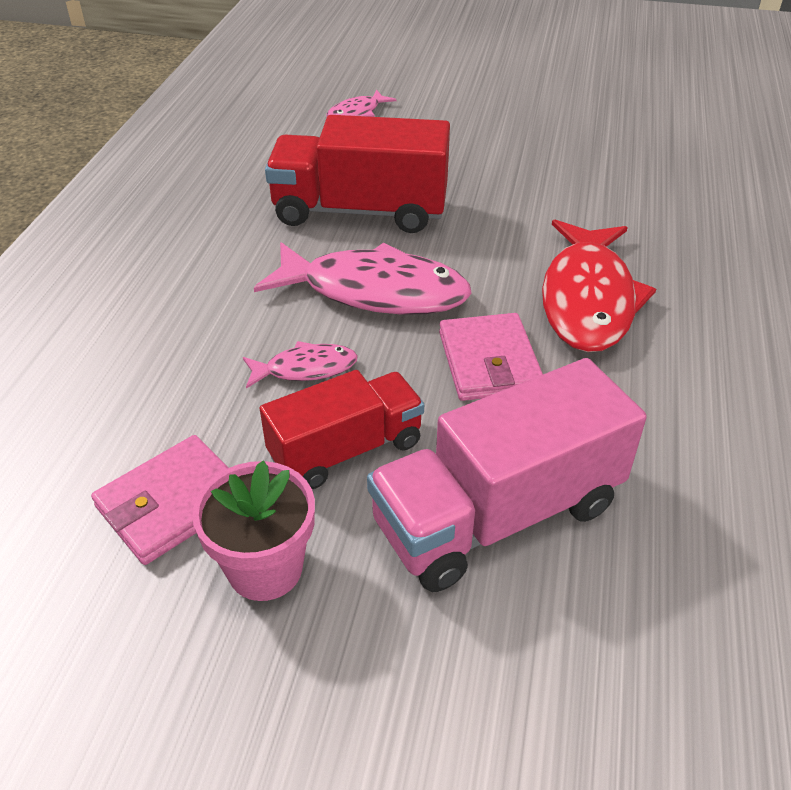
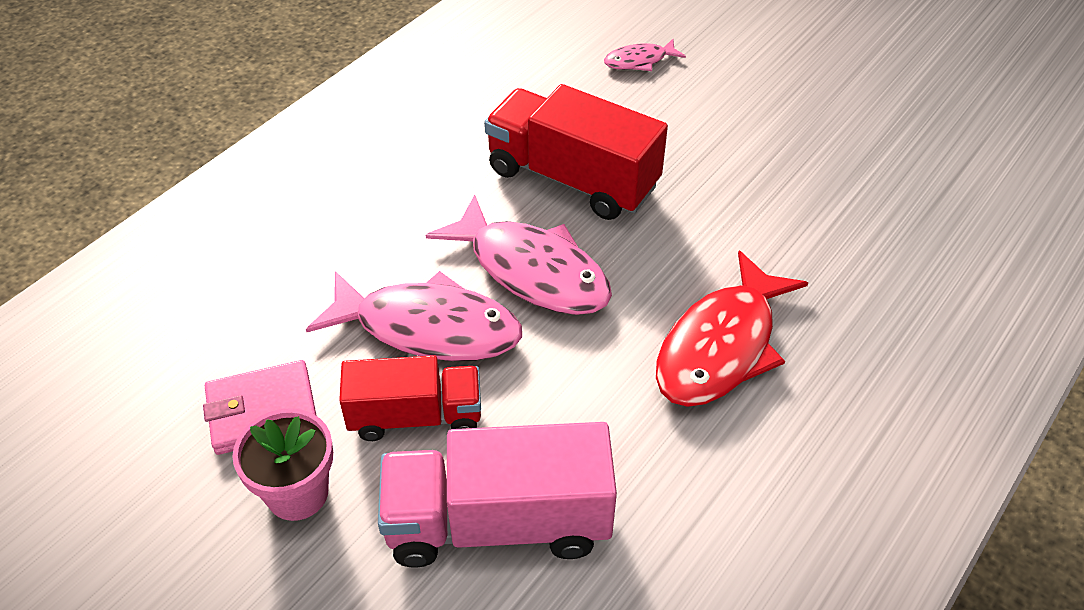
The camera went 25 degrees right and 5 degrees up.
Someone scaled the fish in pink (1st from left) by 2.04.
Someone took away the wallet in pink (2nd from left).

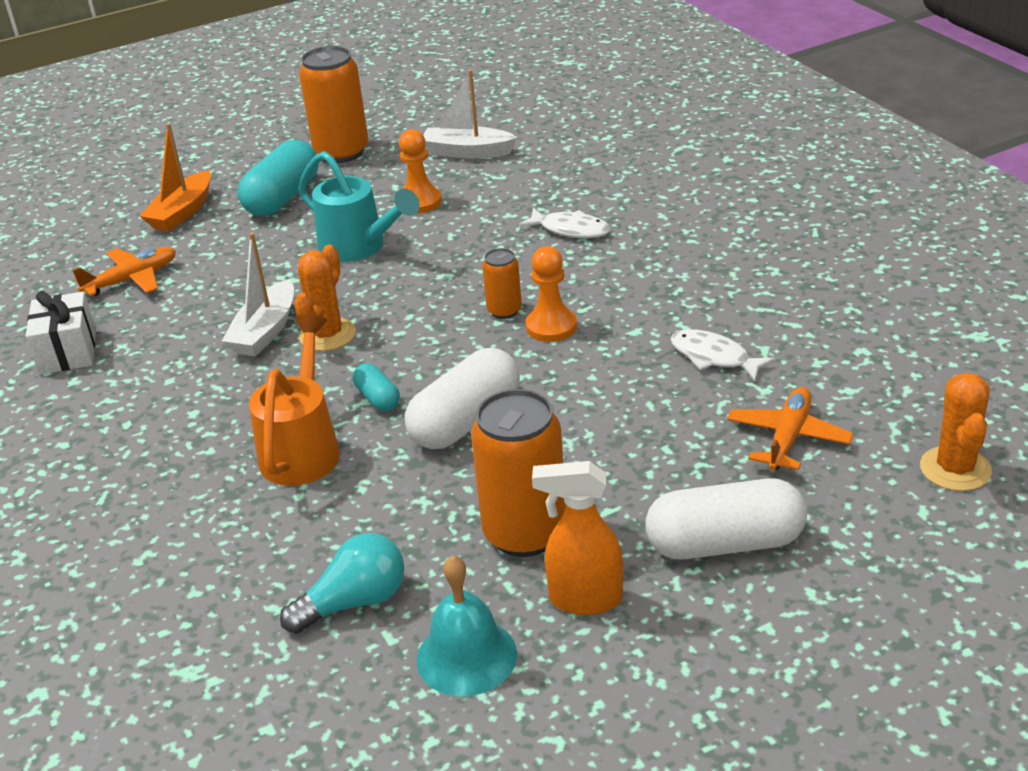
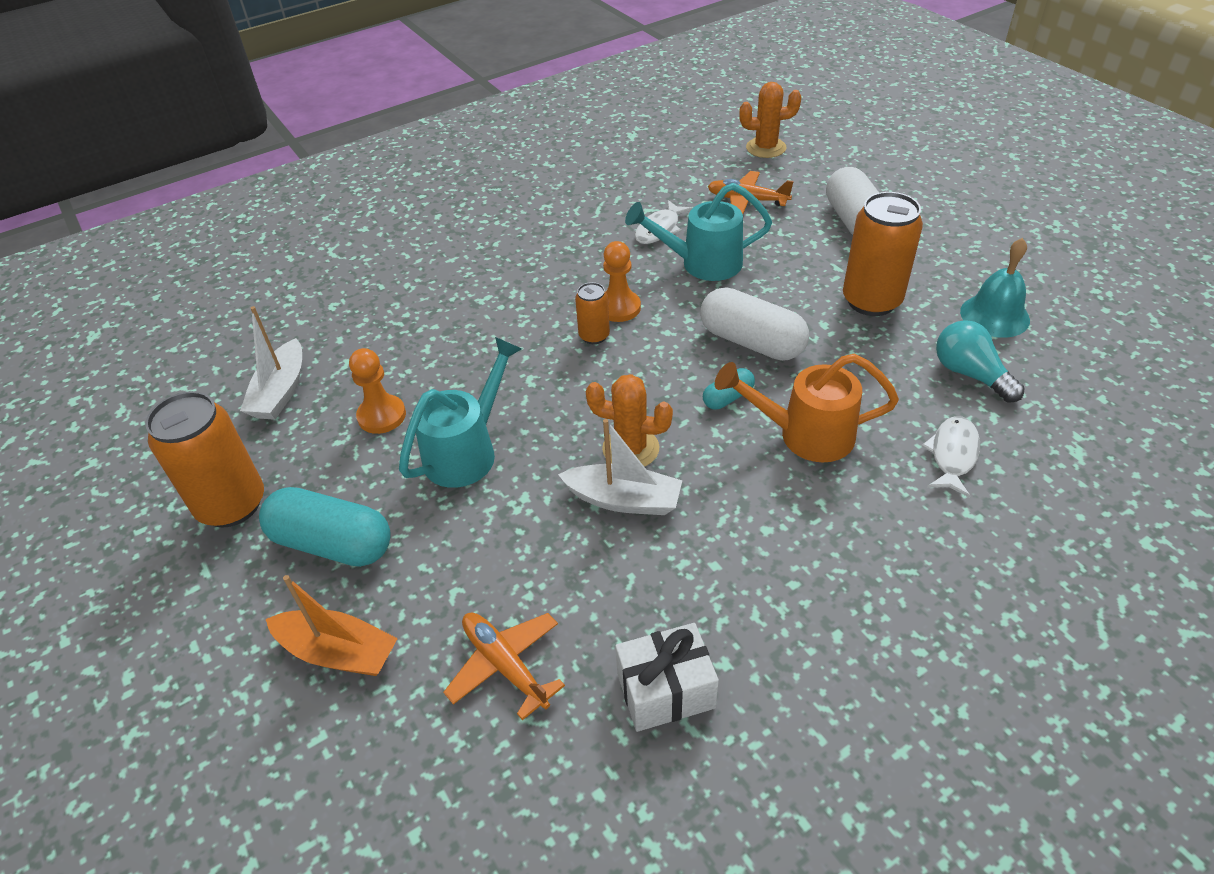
The camera went 95 degrees left and 10 degrees up.
Someone put down the watering can in turquoise (2nd from left).
Someone carried the fish in white (1st from left in the first image).
Someone took away the spray bottle in orange.

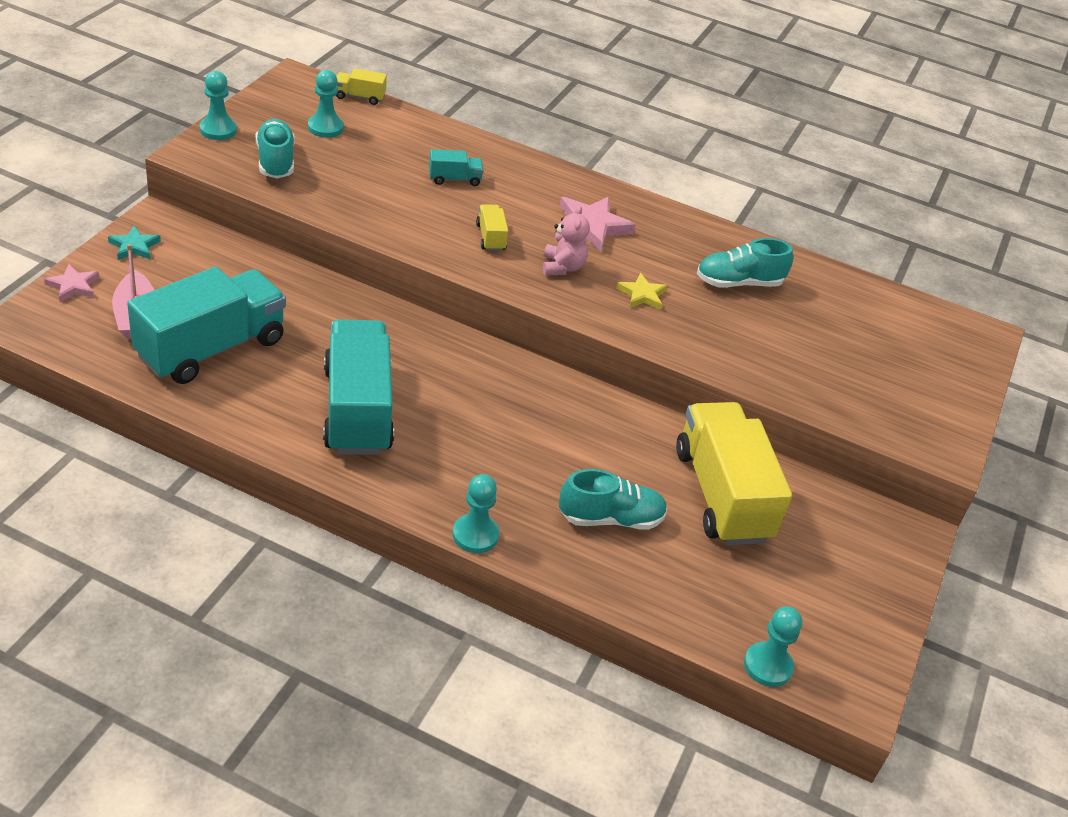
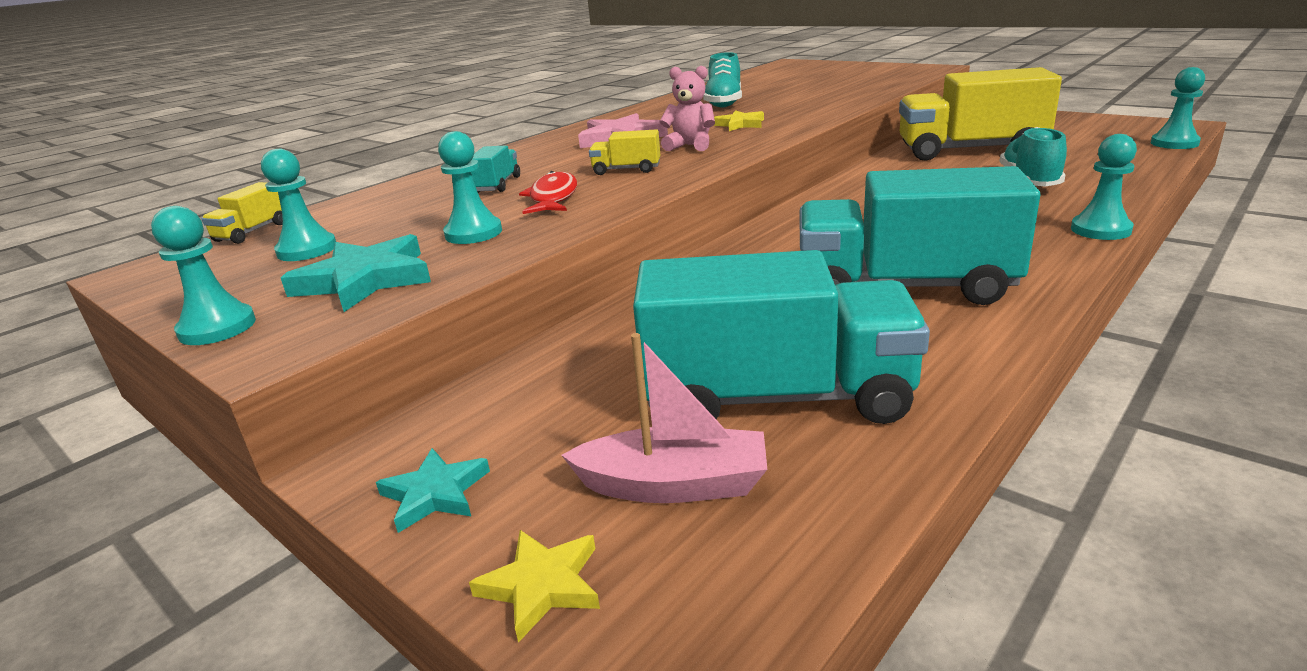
The camera went 65 degrees left and 15 degrees down.
Someone swapped the shoe in turquoise (1st from left) for the star in turquoise (1st from left).
Someone put down the pawn in turquoise (3rd from left).
Someone repainted the star in pink (1st from left), which became the star in yellow (1st from left).
Someone put down the fish in red.
Someone rotated the truck in turquoise (1st from left in the first image) by 120 degrees clockwise.

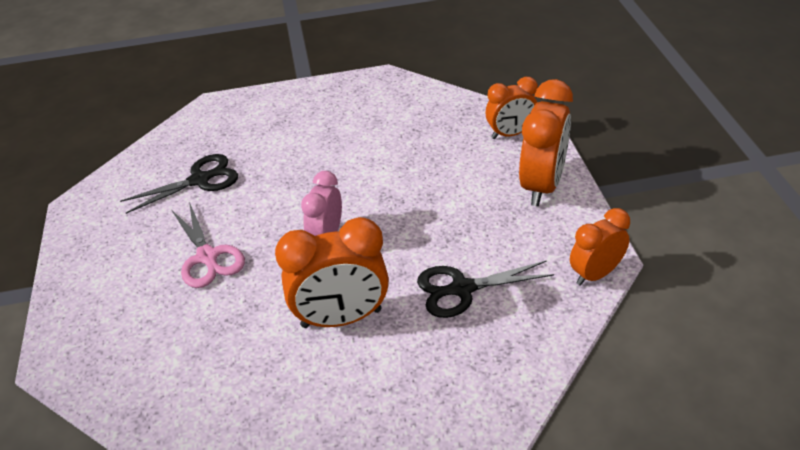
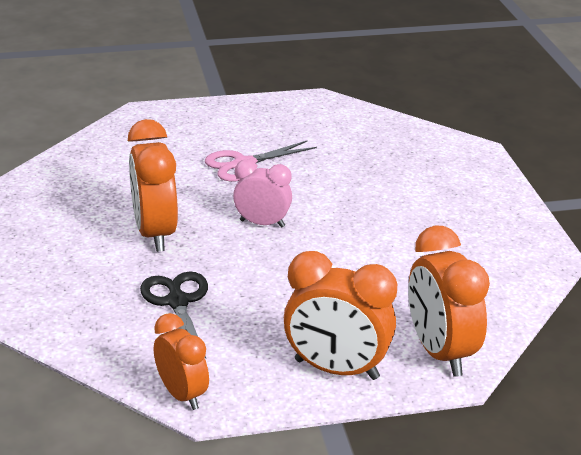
The camera went 85 degrees right and 10 degrees down.
Someone scaled the clock in orange (2nd from left in the first image) by 1.58.
Someone took away the scissors in black (1st from left).

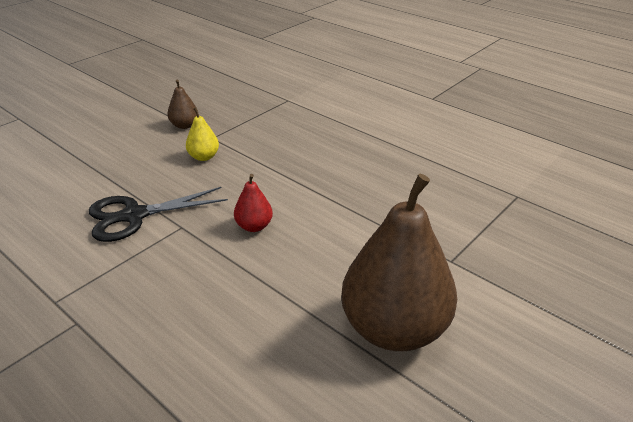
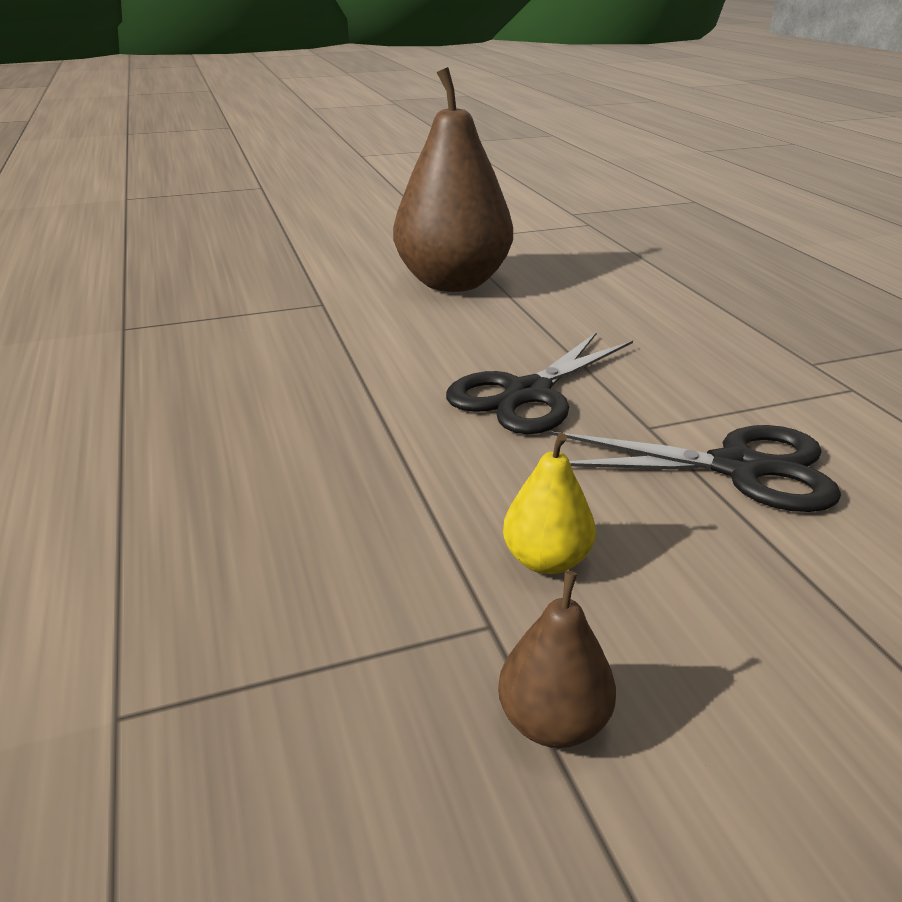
The camera went 150 degrees left and 5 degrees down.
Someone swapped the pear in red for the scissors in black (1st from left).

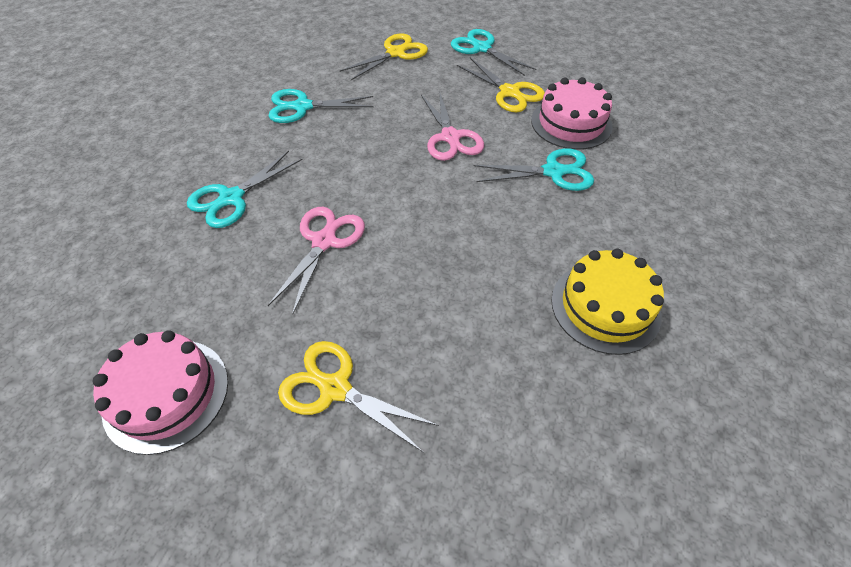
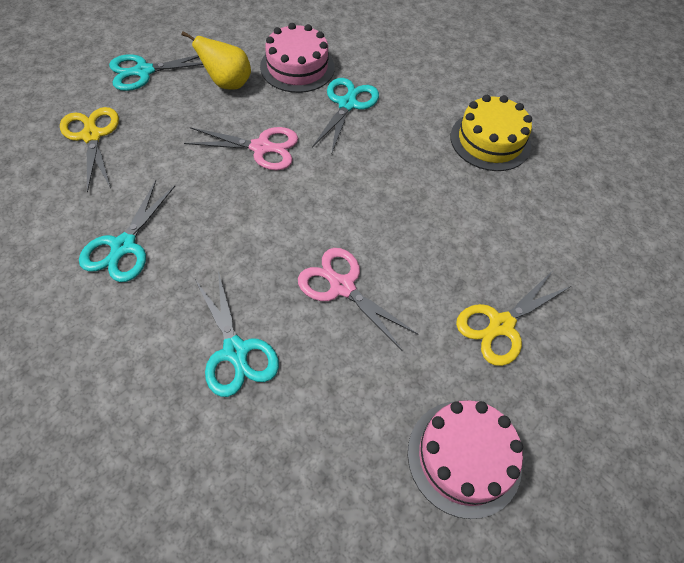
The camera went 70 degrees left and 5 degrees up.
Someone swapped the scissors in yellow (3rd from left) for the pear in yellow.

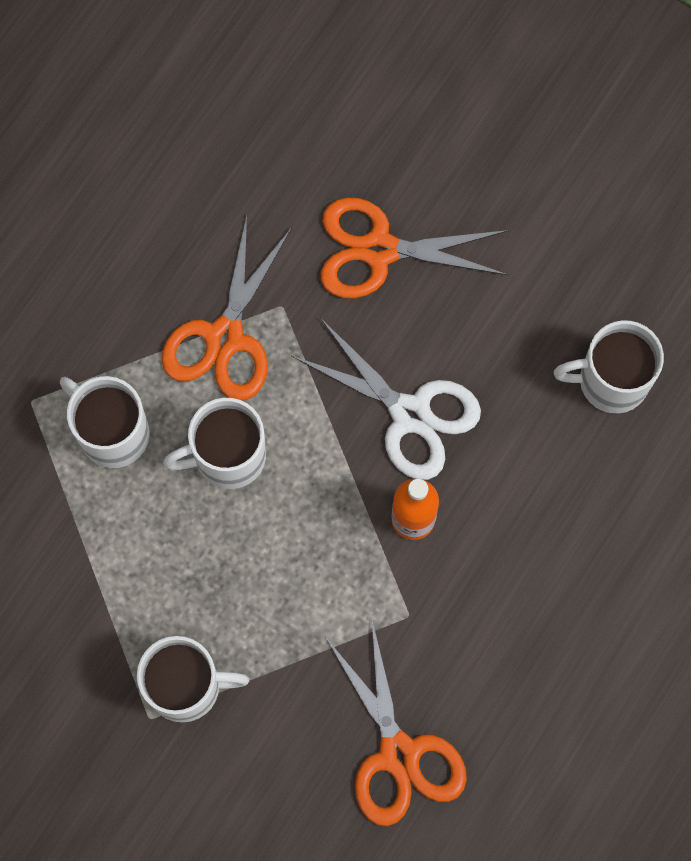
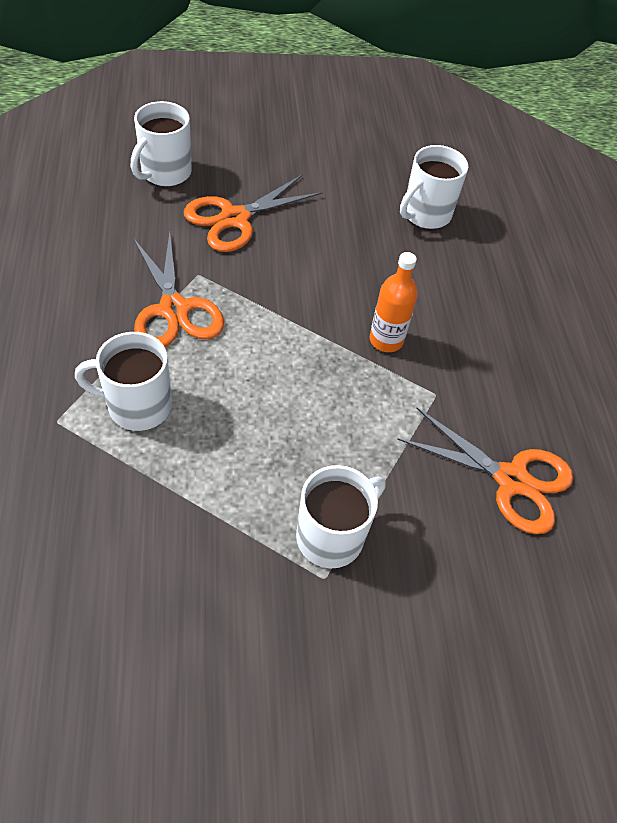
The camera went 45 degrees left and 20 degrees down.
Someone carried the mug in white (3rd from left in the first image).
Someone took away the scissors in white.

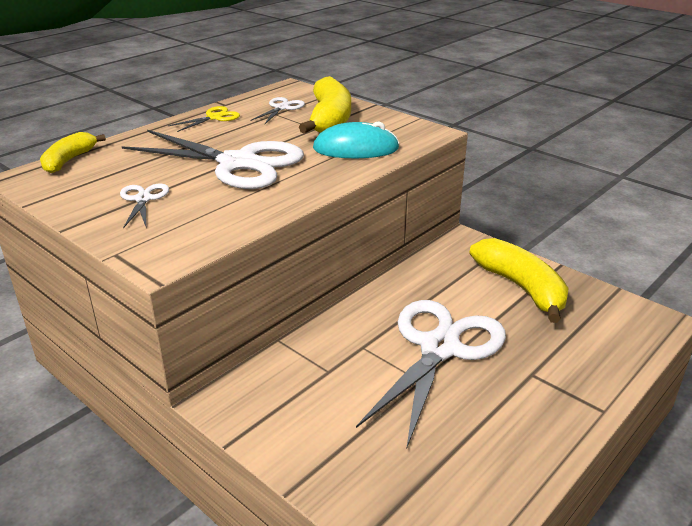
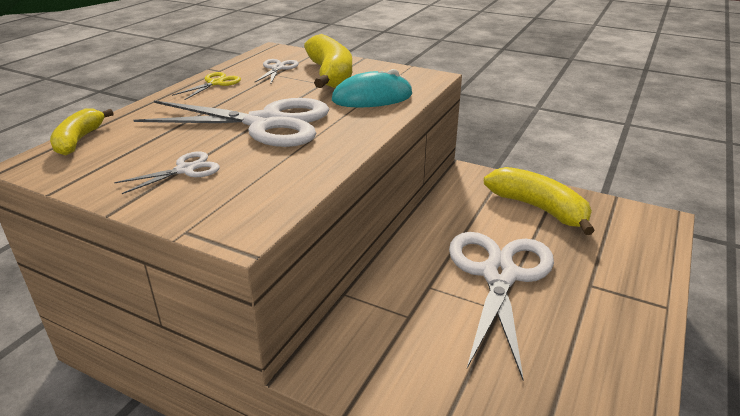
The camera went 15 degrees left and 0 degrees up.
Someone rotated the scissors in white (1st from left) by 75 degrees clockwise.

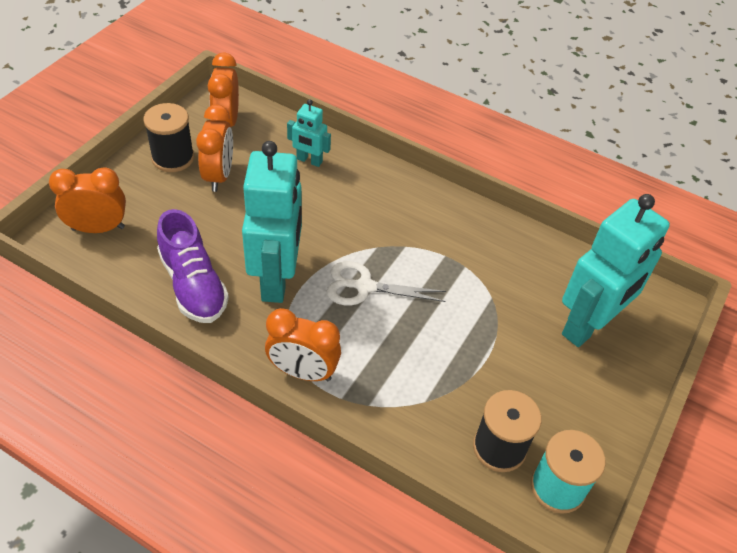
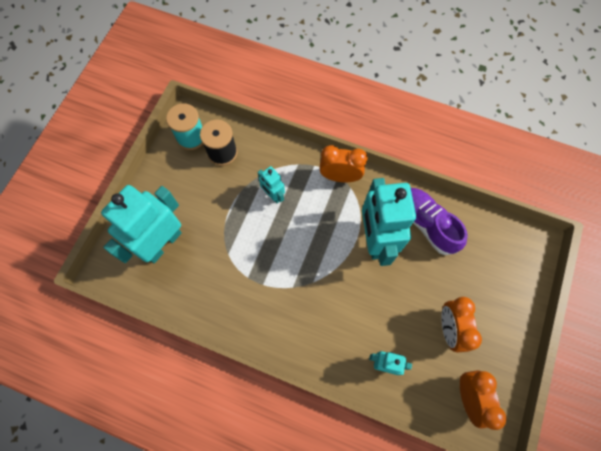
The camera went 175 degrees right and 20 degrees up.
Someone put down the robot in turquoise (2nd from left).
Someone took away the clock in orange (1st from left).
Someone took away the spool in black (1st from left).
Someone took away the scissors in white.

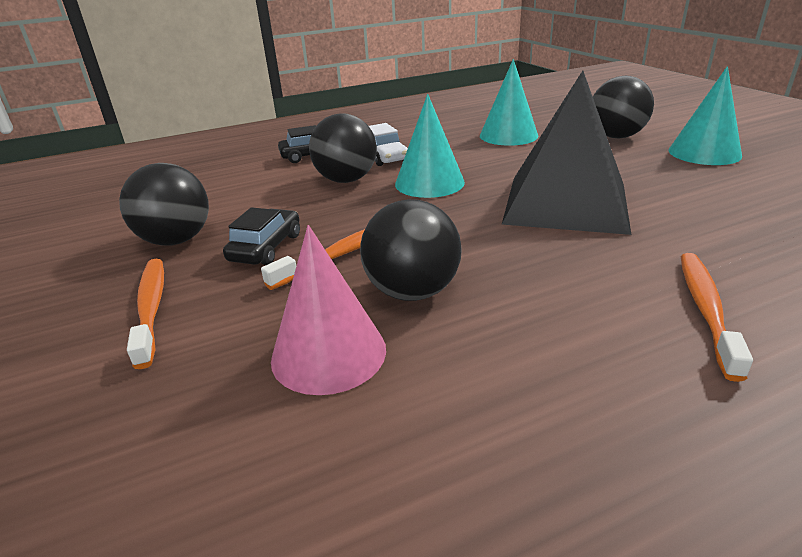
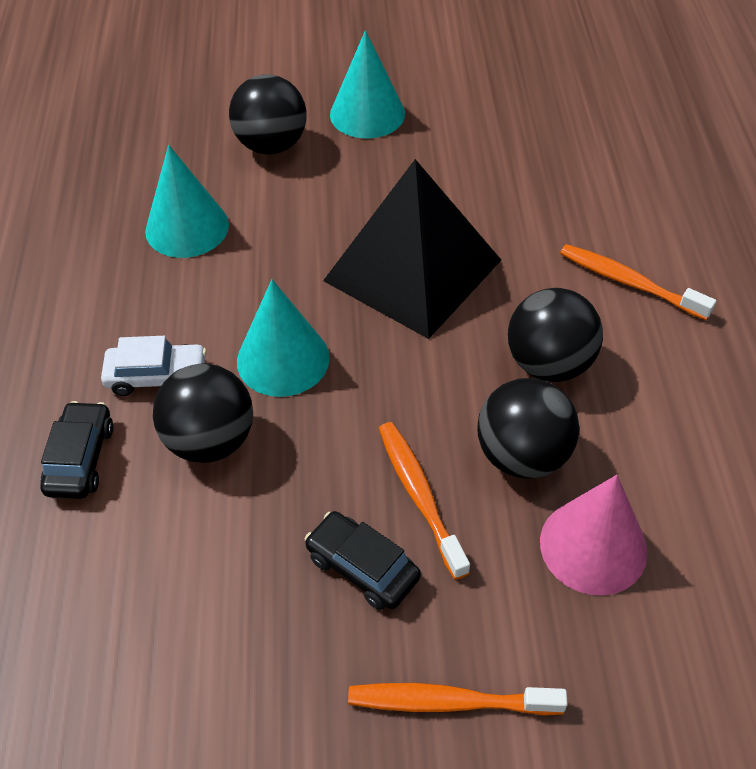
The camera went 70 degrees left and 20 degrees up.
Someone carried the ball in black (1st from left in the first image).

